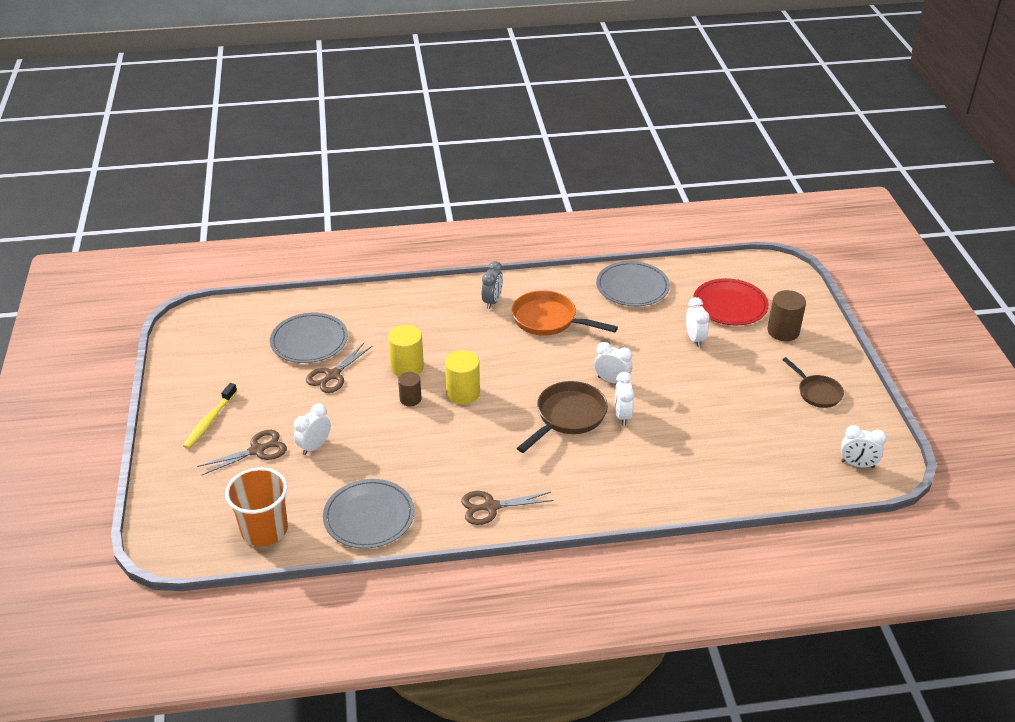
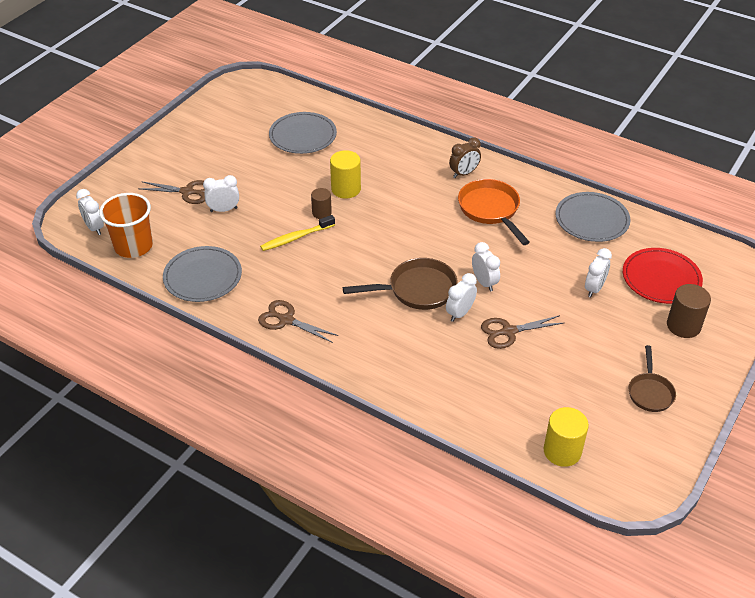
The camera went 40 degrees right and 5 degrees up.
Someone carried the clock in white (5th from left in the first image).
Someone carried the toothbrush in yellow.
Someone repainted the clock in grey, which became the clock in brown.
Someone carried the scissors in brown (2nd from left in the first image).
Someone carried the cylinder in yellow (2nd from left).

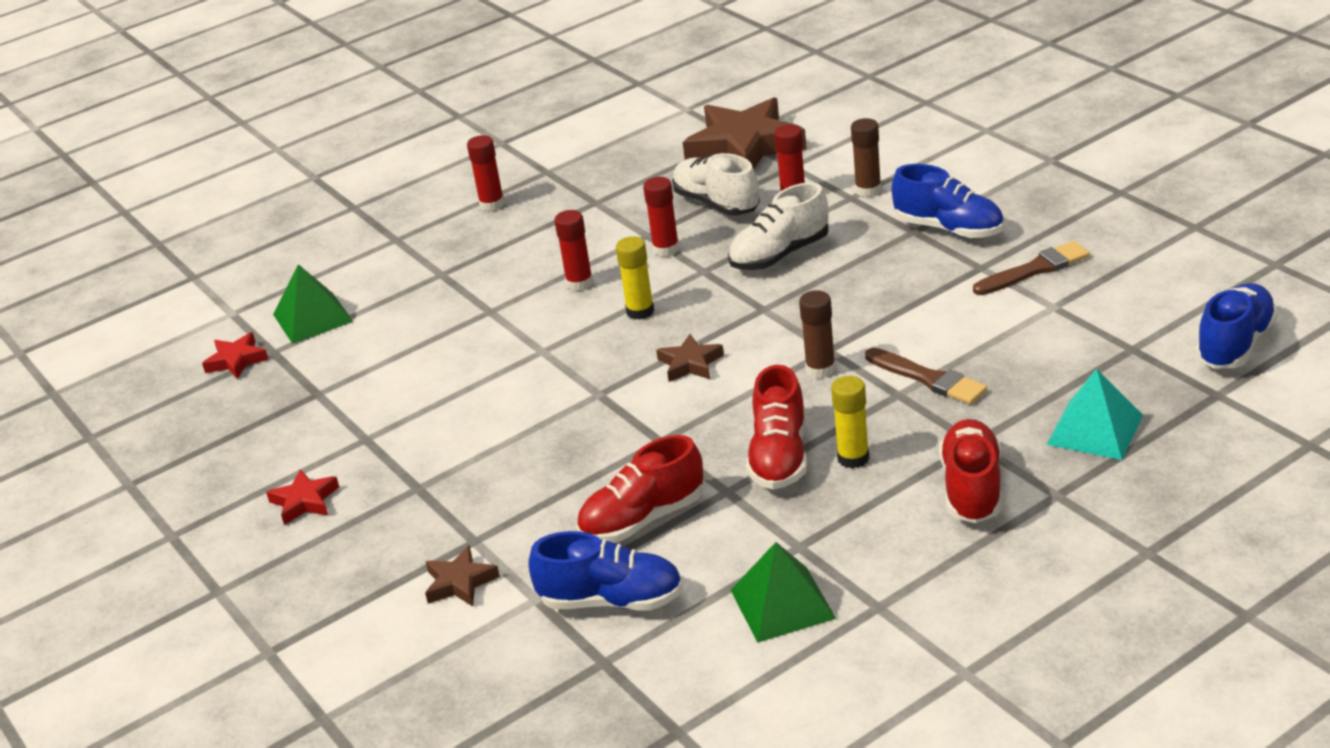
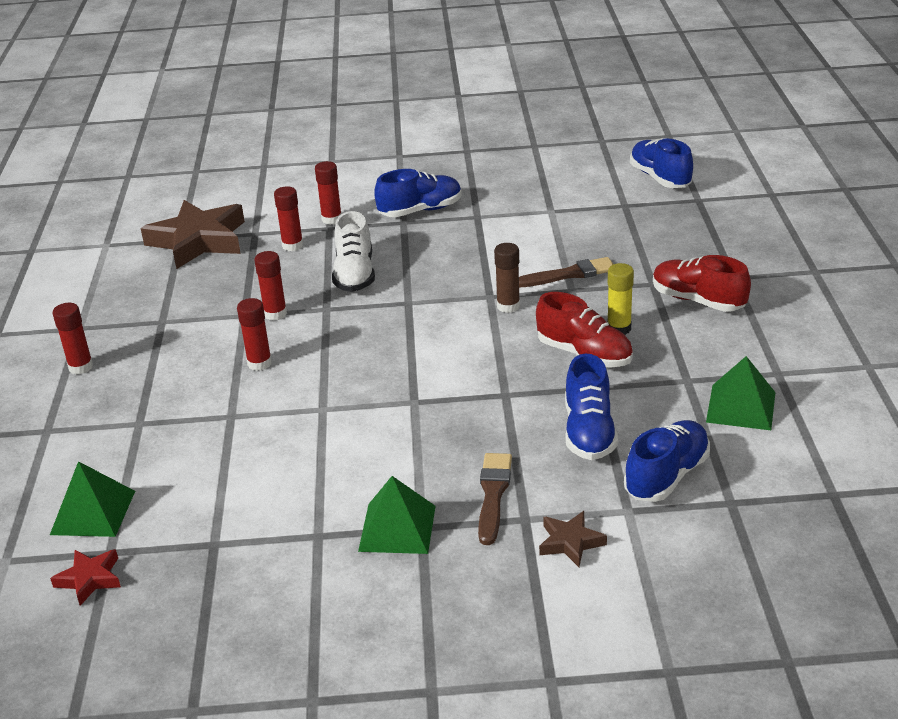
The camera went 60 degrees left and 0 degrees up.
Someone repainted the glue stick in brown (2nd from left), which became the glue stick in red (5th from left).
Someone put down the pyramid in green (2nd from left).
Someone carried the brush in brown (2nd from left in the first image).
Someone repainted the shoe in red (1st from left), which became the shoe in blue (2nd from left).
Someone took away the star in red (2nd from left).
Someone took away the glue stick in yellow (1st from left).
Someone took away the star in brown (2nd from left).
Someone took away the shoe in white (1st from left).
Someone took away the pyramid in turquoise.

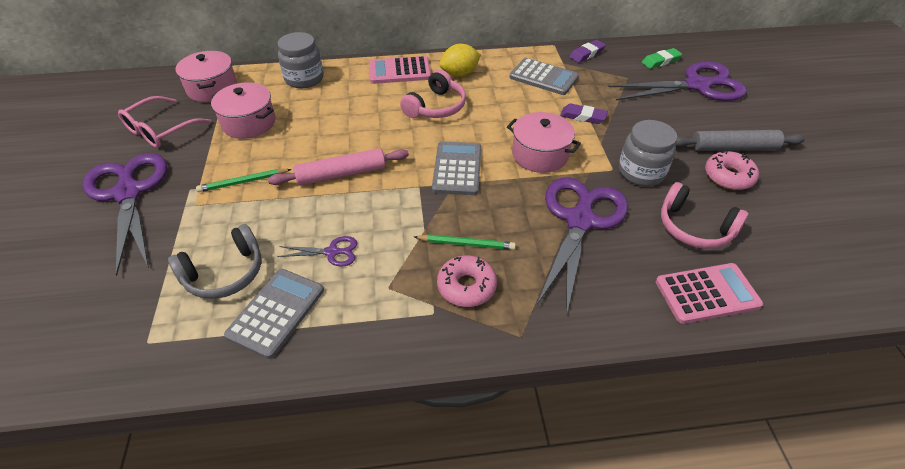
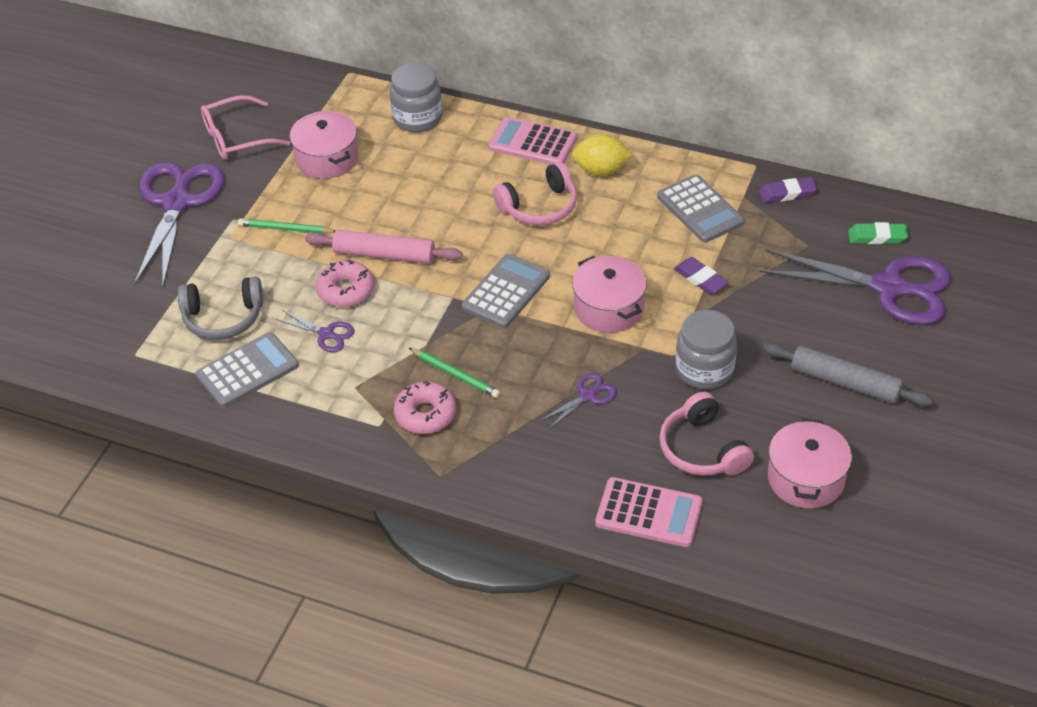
The camera went 30 degrees right and 0 degrees up.
Someone carried the donut in pink (2nd from left in the first image).
Someone scaled the scissors in purple (3rd from left) by 0.44.
Someone carried the pot in pink (1st from left in the first image).

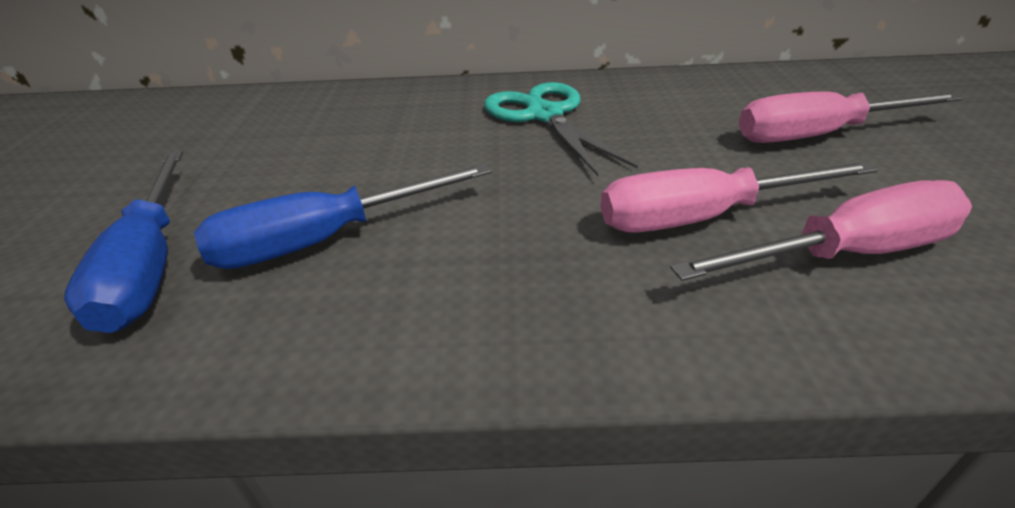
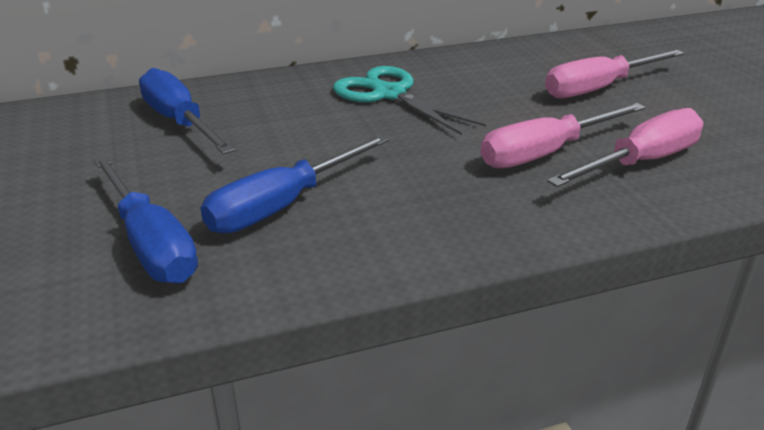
The camera went 20 degrees left and 5 degrees down.
Someone put down the screwdriver in blue (2nd from left).

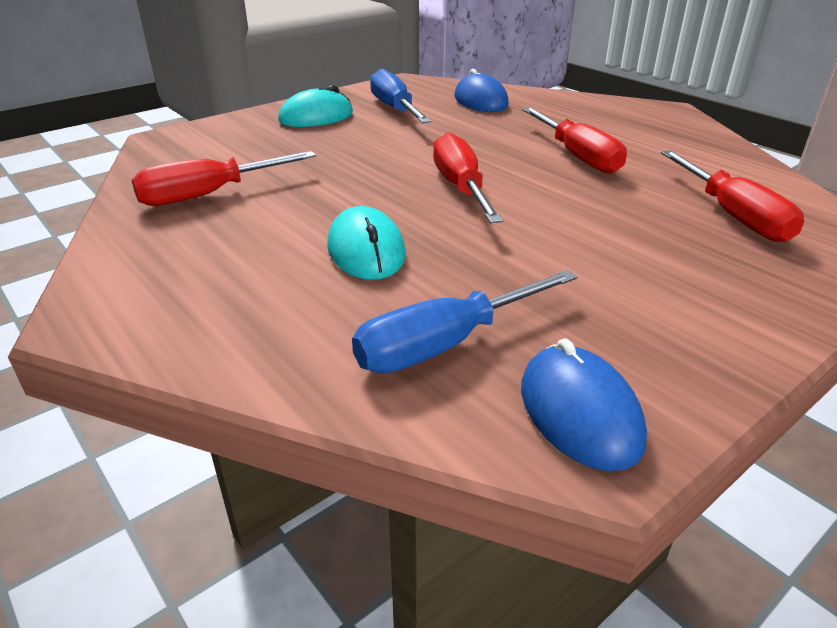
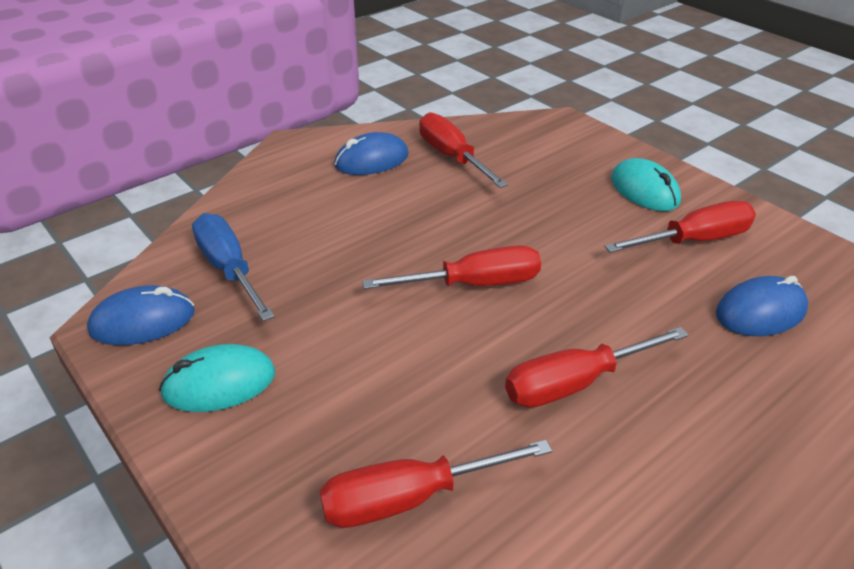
The camera went 90 degrees right and 5 degrees up.
Someone carried the mouse in turquoise (2nd from left in the first image).
Someone put down the mouse in blue (2nd from left).
Someone repainted the screwdriver in blue (1st from left), which became the screwdriver in red (5th from left).

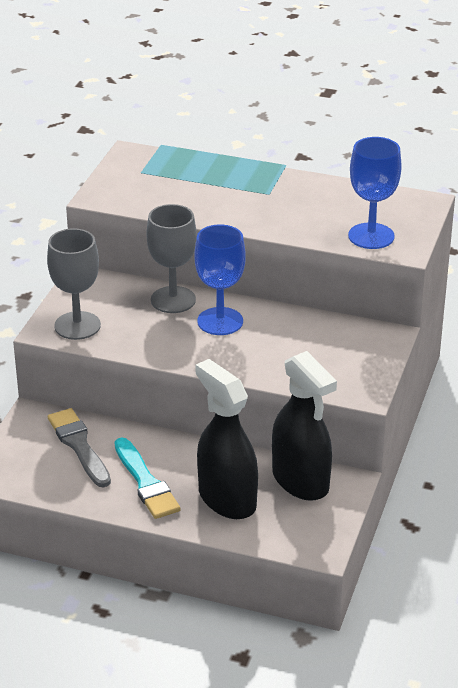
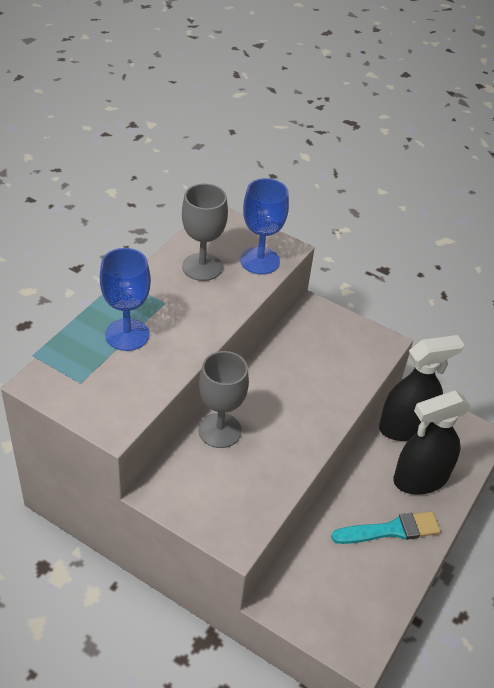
The camera went 80 degrees left and 10 degrees up.
Someone carried the goblet in blue (1st from left).
Someone carried the goblet in grey (1st from left).
Someone took away the brush in grey.

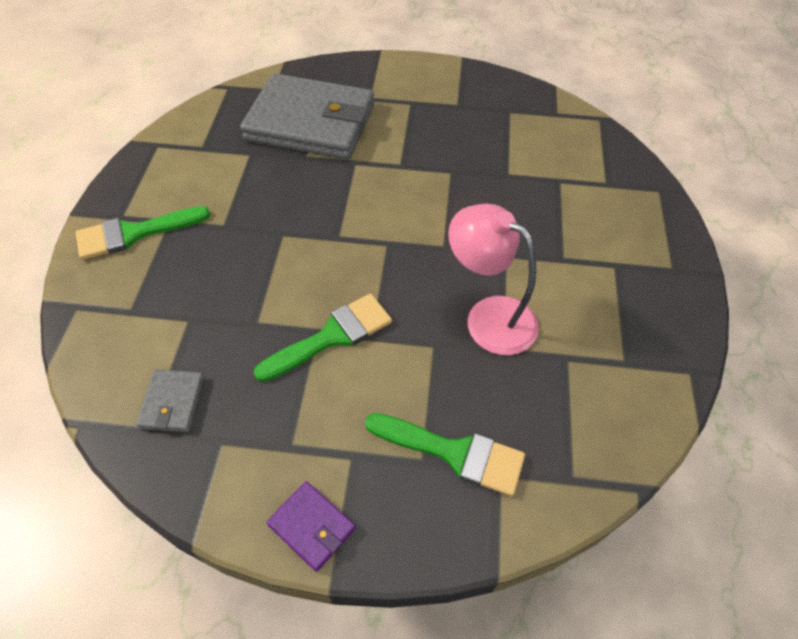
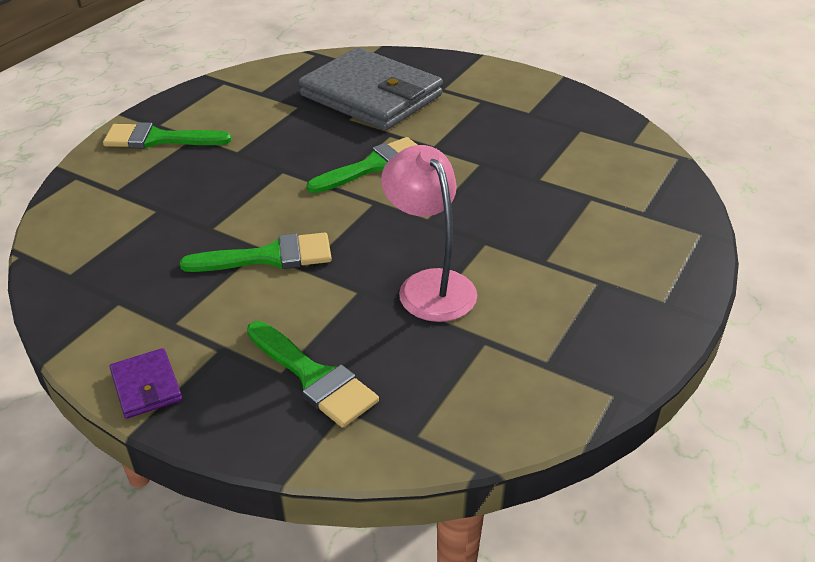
The camera went 25 degrees right and 15 degrees down.
Someone put down the brush in green (4th from left).
Someone took away the wallet in grey (1st from left).

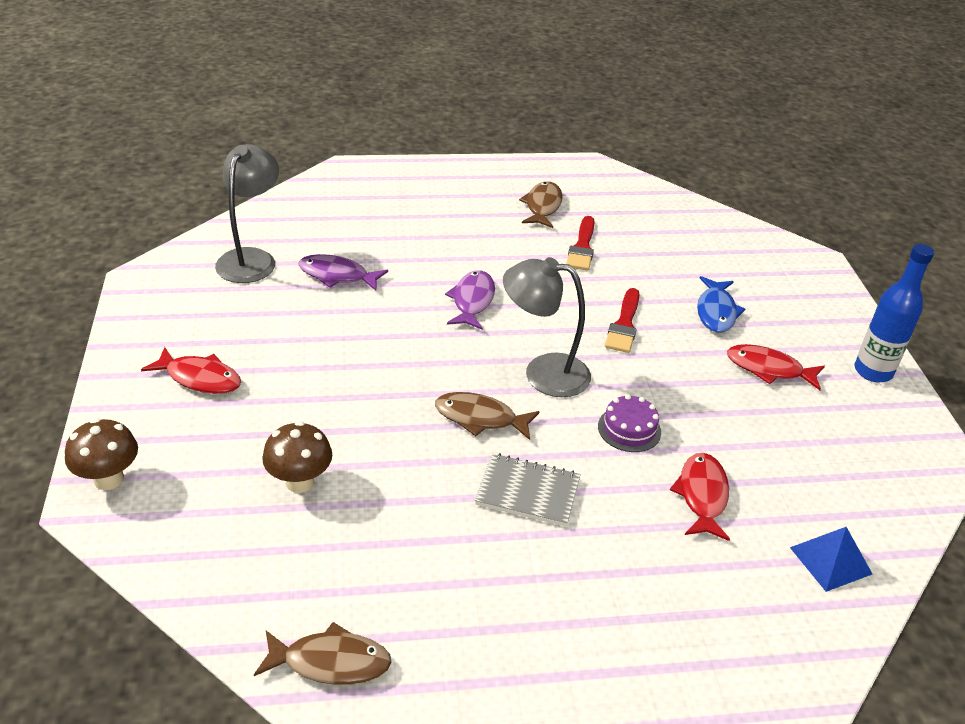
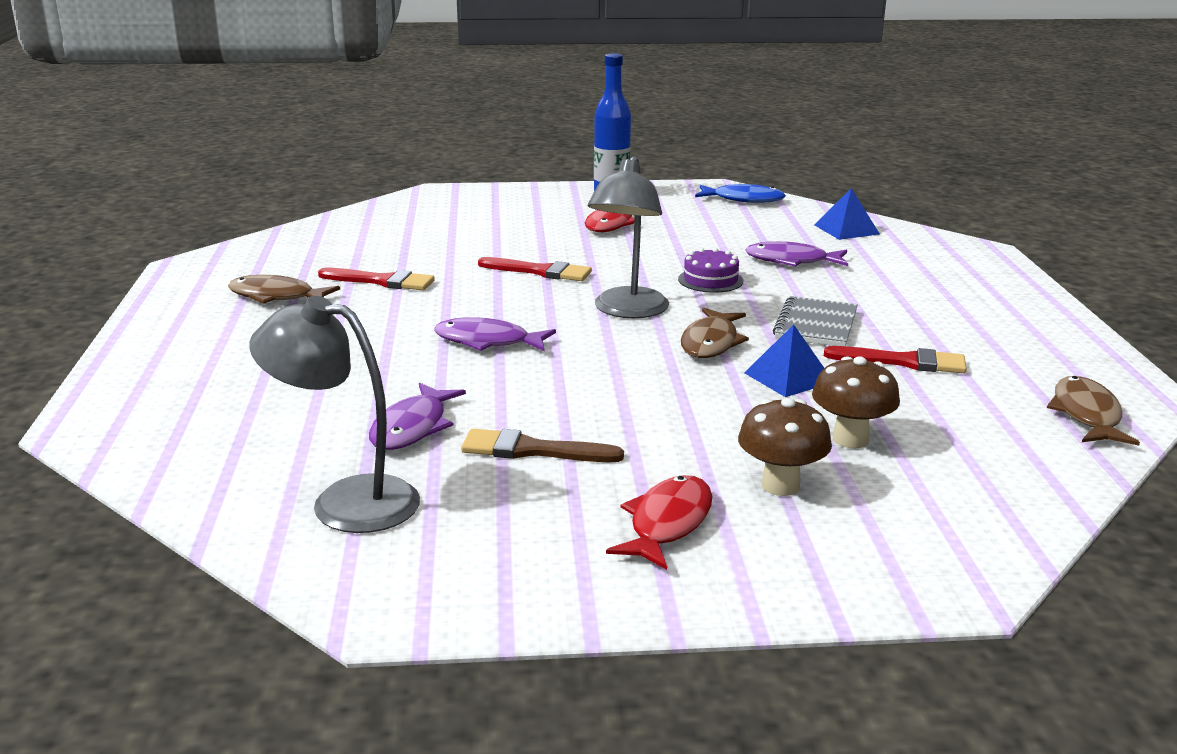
The camera went 85 degrees left and 15 degrees down.
Someone put down the brush in brown.
Someone carried the fish in blue.
Someone carried the mushroom in brown (1st from left).
Someone put down the pyramid in blue (1st from left).
Someone repainted the fish in red (2nd from left), which became the fish in purple (3rd from left).
Someone put down the brush in red (3rd from left).

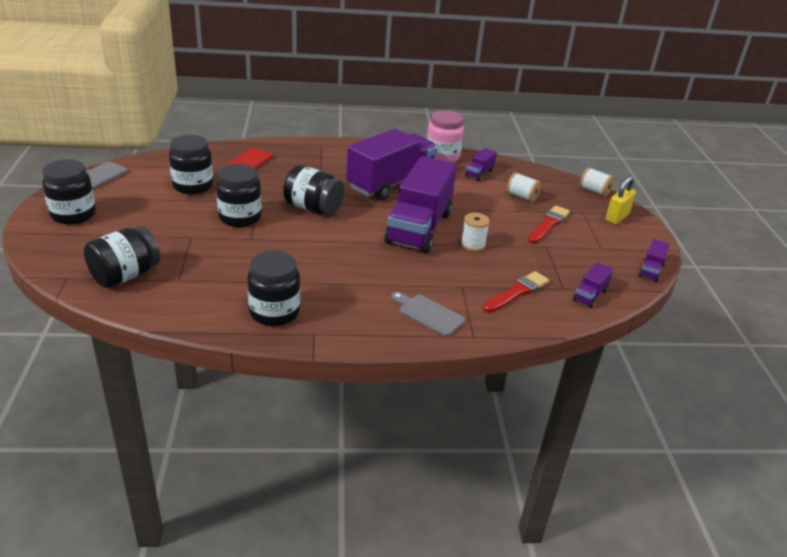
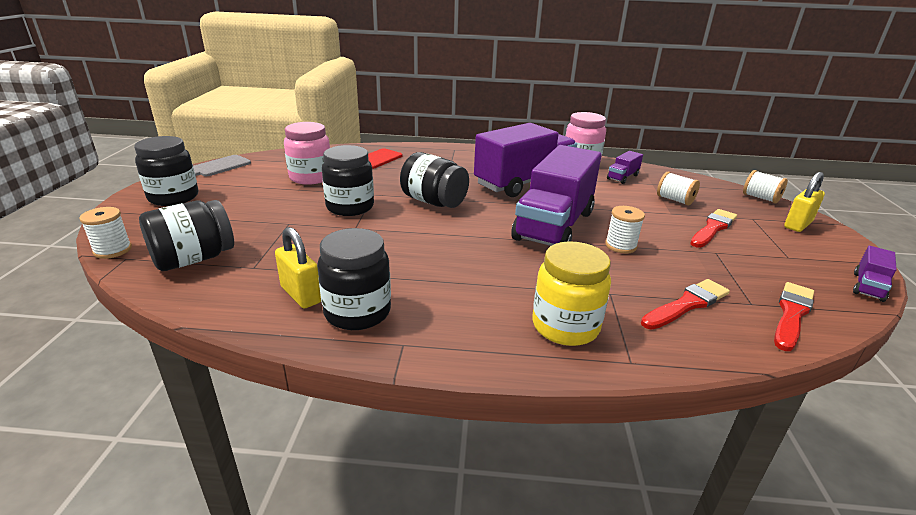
The camera went 10 degrees right and 5 degrees down.
Someone put down the spool in white (1st from left).
Someone put down the padlock in yellow (1st from left).
Someone repainted the jar in black (3rd from left), which became the jar in pink (1st from left).
Someone swapped the cutting board in grey (2nd from left) for the jar in yellow.
Someone swapped the truck in purple (4th from left) for the brush in red (3rd from left).

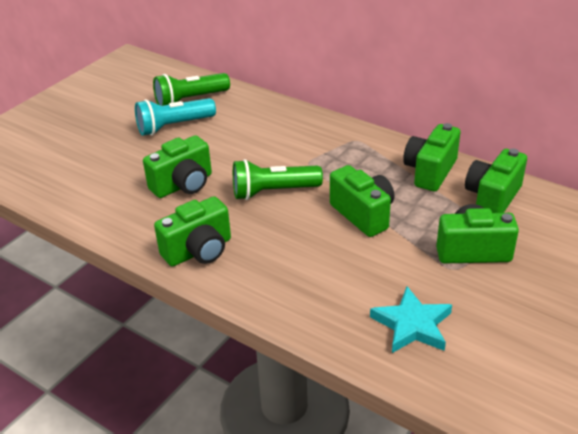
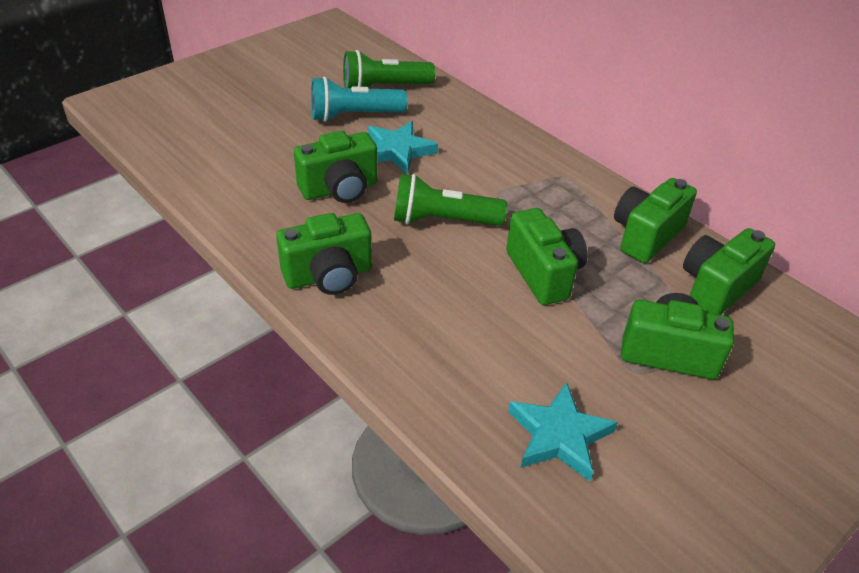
The camera went 10 degrees right and 5 degrees up.
Someone put down the star in turquoise (1st from left).

